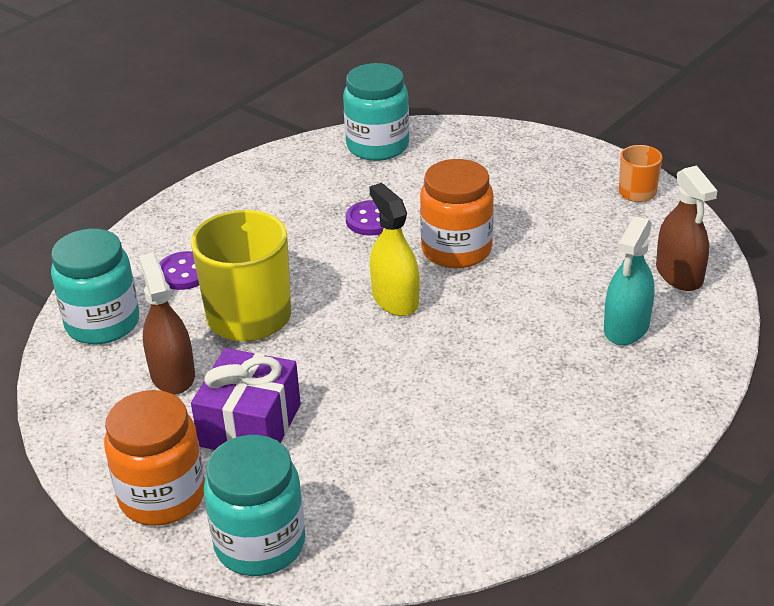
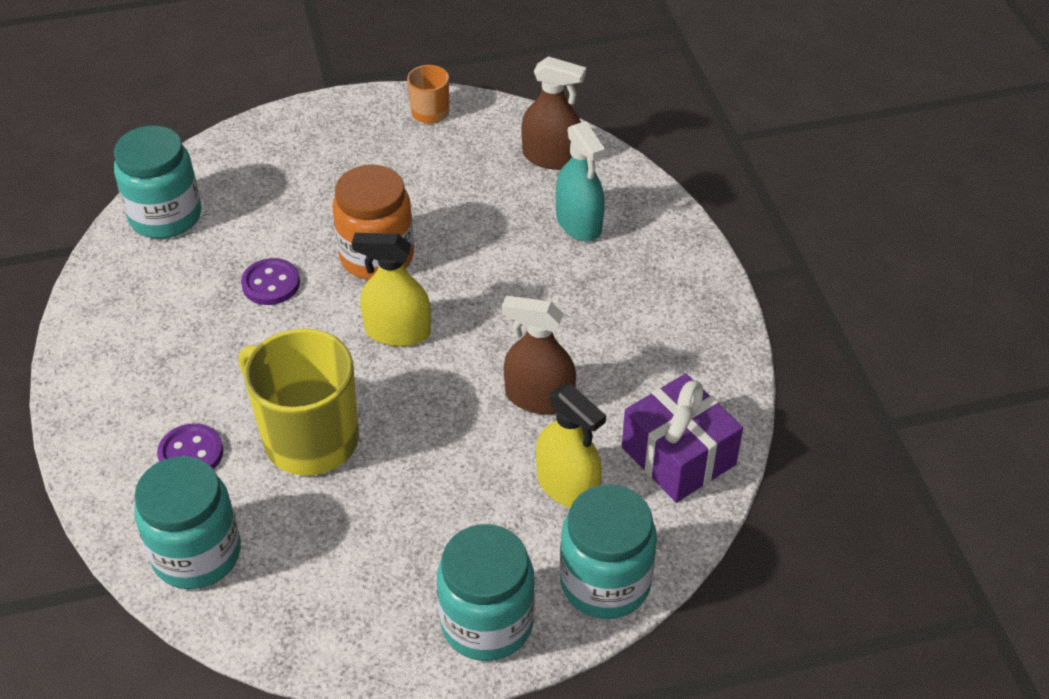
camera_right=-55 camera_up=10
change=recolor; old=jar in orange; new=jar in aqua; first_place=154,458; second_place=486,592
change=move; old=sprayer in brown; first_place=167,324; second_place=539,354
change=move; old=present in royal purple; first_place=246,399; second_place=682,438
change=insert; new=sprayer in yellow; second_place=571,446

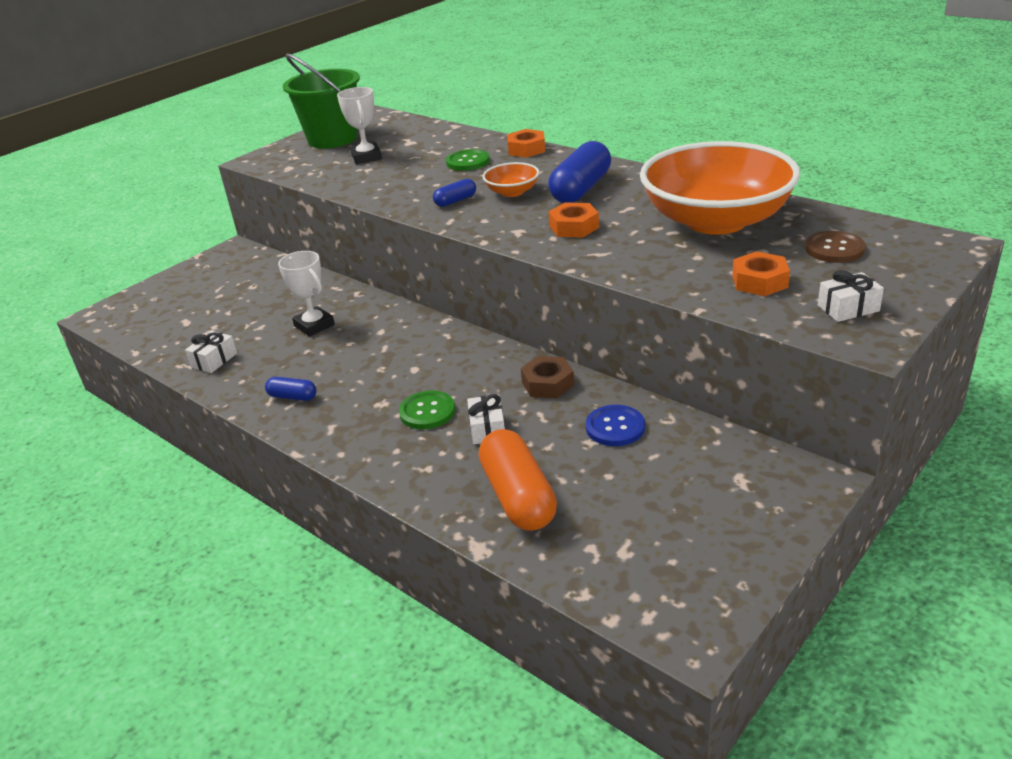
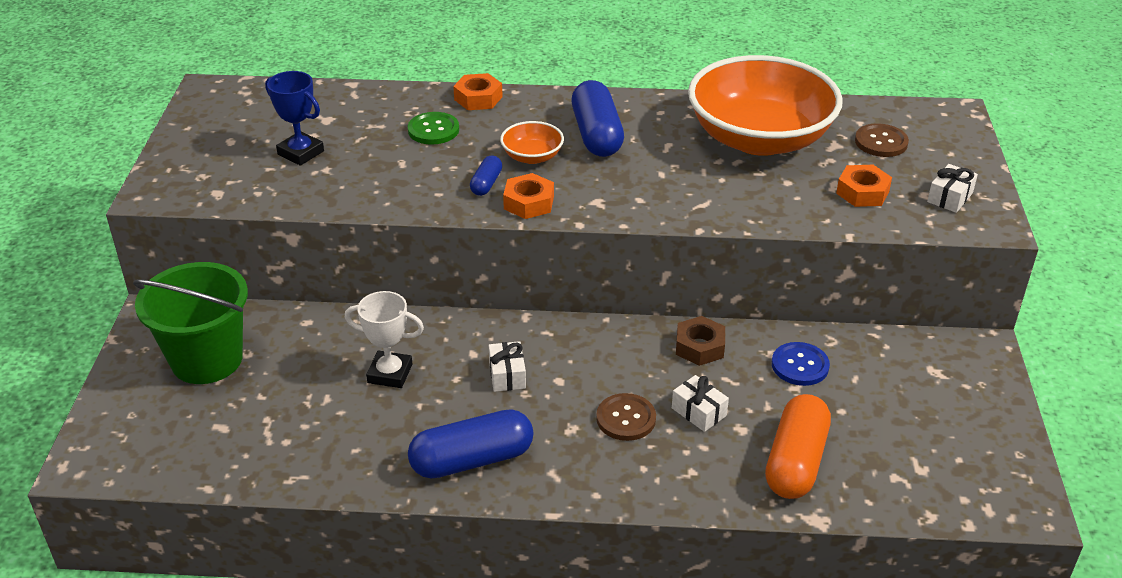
camera_right=-40 camera_up=5
change=move; old=present in white; first_place=211,352; second_place=507,366
change=resize; old=capsule in blue; first_place=291,389; second_place=470,443; factor=2.02
change=move; old=bucket in green; first_place=321,101; second_place=190,323
change=recolor; old=prize cup in white; new=prize cup in blue; first_place=359,125; second_place=294,118
change=recolor; old=sewing button in green; new=sewing button in brown; first_place=427,410; second_place=626,417
change=rotate; old=capsule in orange; first_place=518,480; second_place=798,446; degrees=75
change=move; old=hex nut in orange; first_place=574,220; second_place=528,196

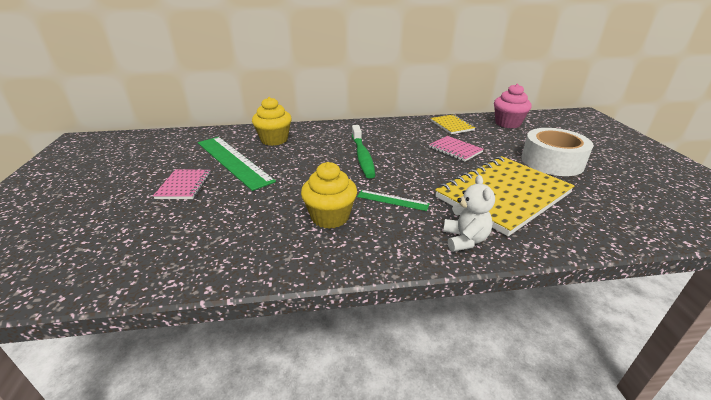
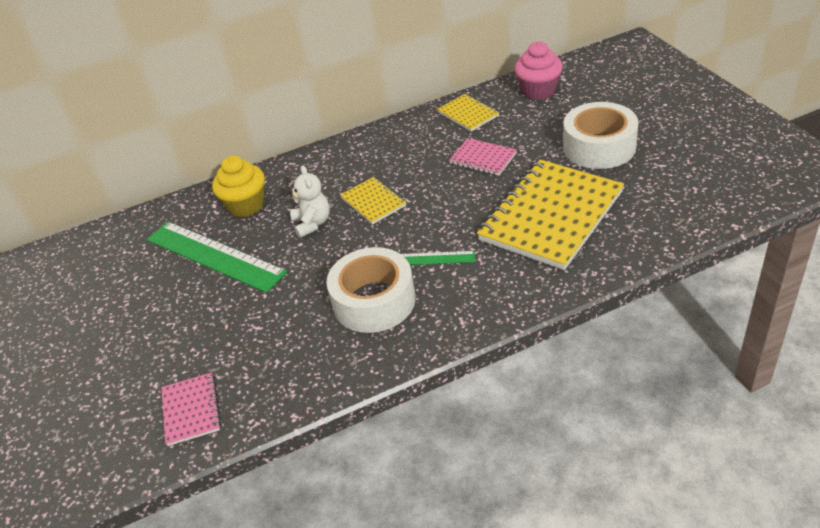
camera_right=-10 camera_up=10
change=move; old=notepad in rosy; first_place=182,184; second_place=191,409
change=replace; old=muffin in yellow; new=roll of tape in white; first_place=329,195; second_place=371,290
change=replace; old=tooth brush in green; new=notepad in yellow; first_place=364,151; second_place=373,201
change=move; old=teddy in white; first_place=469,213; second_place=309,201

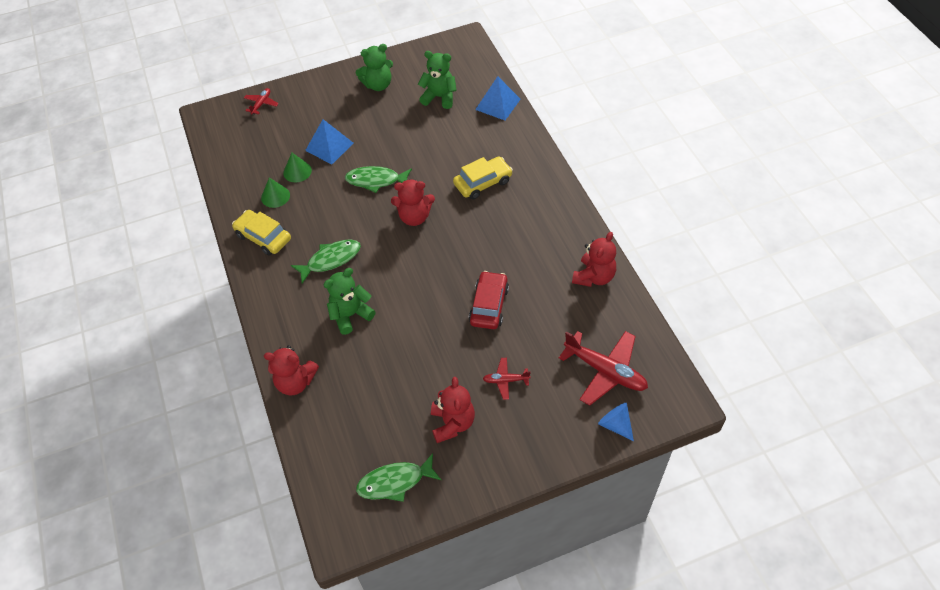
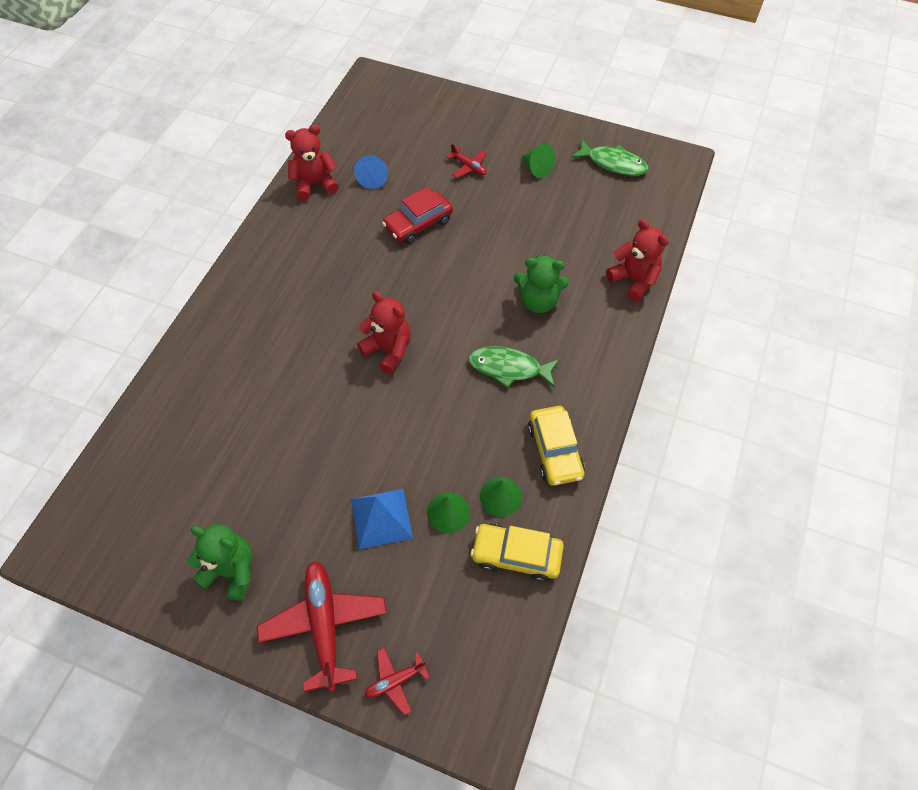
camera_right=-140 camera_up=5
change=delete; old=fish figure in green; first_place=378,179
change=delete; old=teddy in green; first_place=437,80
change=replace; old=teddy in scarlet; new=cone shape in green; first_place=453,410; second_place=538,160
change=move; old=automobile in yellow; first_place=483,177; second_place=517,553
change=delete; old=pyramid shape in blue; first_place=498,98
change=move; old=toy plane in scarlet; first_place=603,368; second_place=322,626
change=move; old=cone shape in blue; first_place=616,422; second_place=371,172

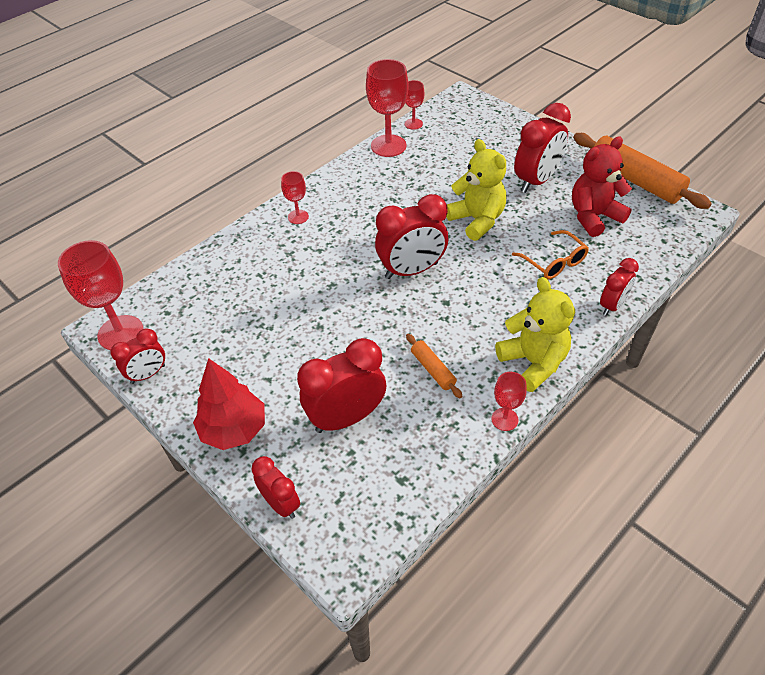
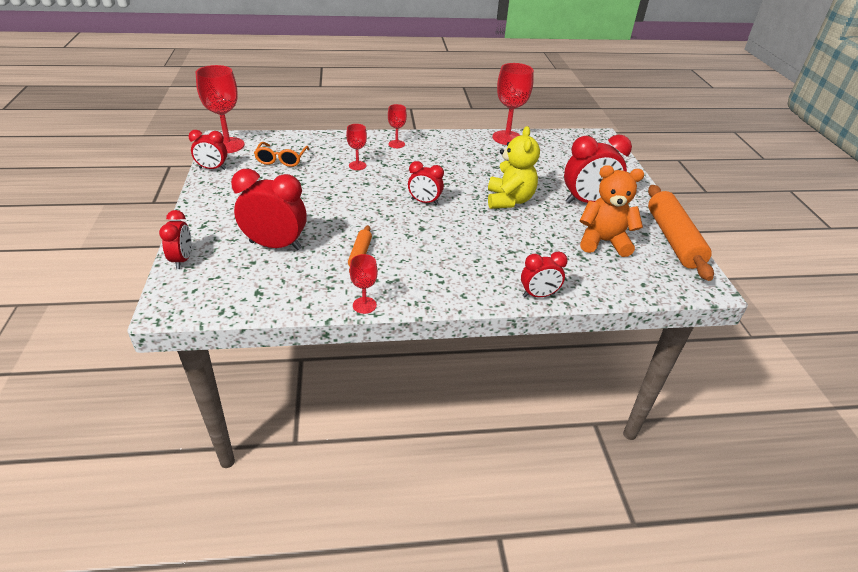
camera_right=35 camera_up=-10
change=delete; old=fir tree in scarlet; first_place=229,404
change=resize; old=bedside clock in scarlet; first_place=411,236; second_place=426,183; factor=0.59
change=move; old=goblet in scarlet; first_place=414,105; second_place=356,147
change=delete; old=teddy in yellow; first_place=535,334
change=move; old=spectacles in orange; first_place=550,254; second_place=281,154
change=recolor; old=teddy in scarlet; new=teddy in orange; first_place=602,187; second_place=612,211

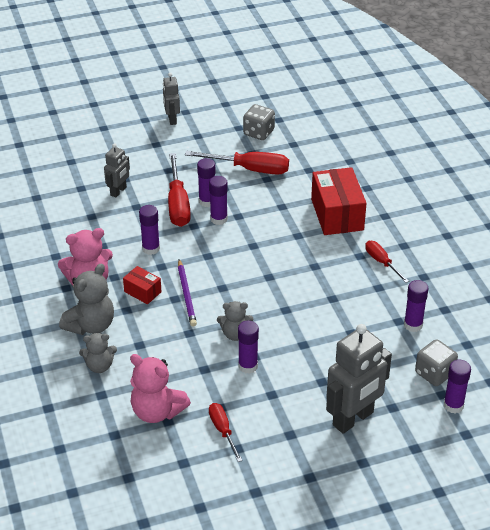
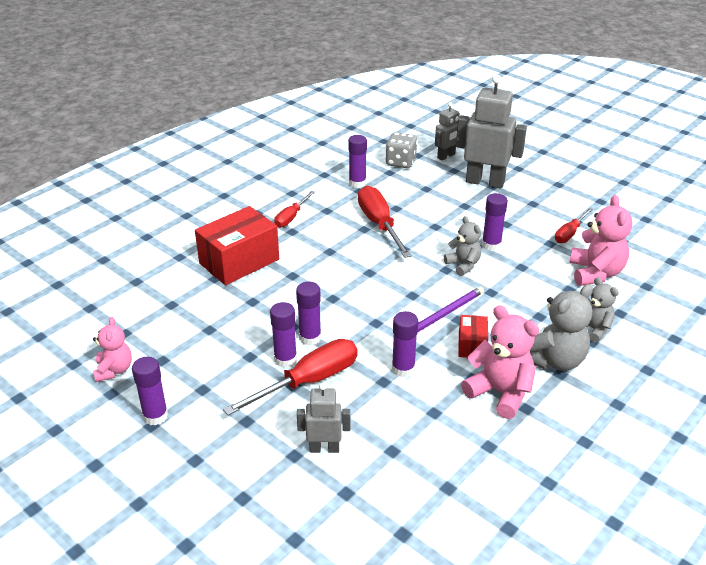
camera_right=-120 camera_up=-5
change=rotate; old=teddy in ash-grey; first_place=86,299; second_place=561,327; degrees=135
change=move; old=robot in ash-grey; first_place=171,99; second_place=447,131
change=move; old=flat screwdriver in scarlet; first_place=237,163; second_place=385,222
change=replace; old=game die in ash-grey; new=teddy in rosy; first_place=259,122; second_place=112,349
change=move; old=glue stick in royal purple; first_place=457,386; second_place=150,391

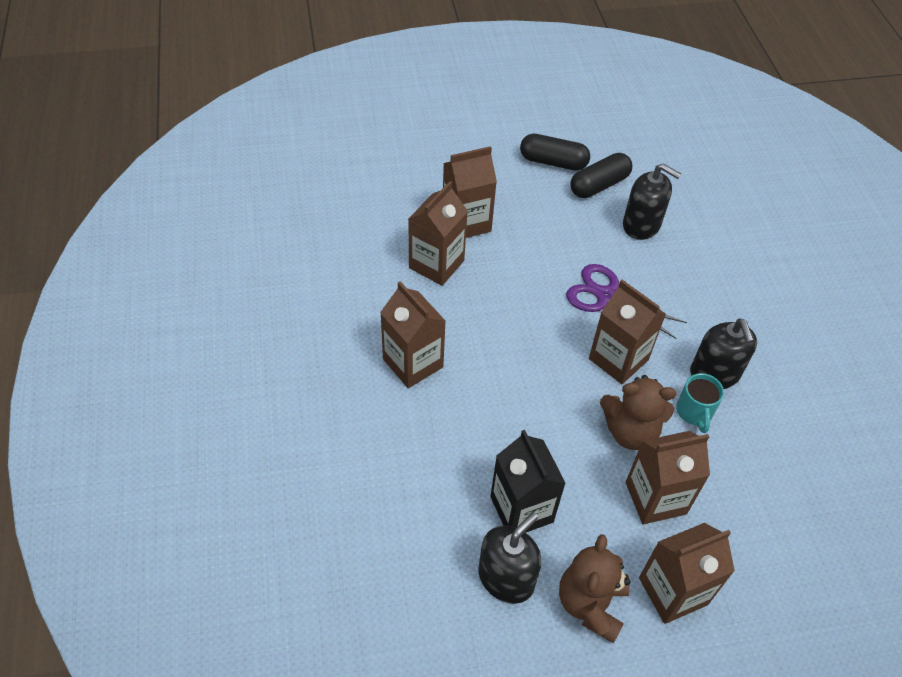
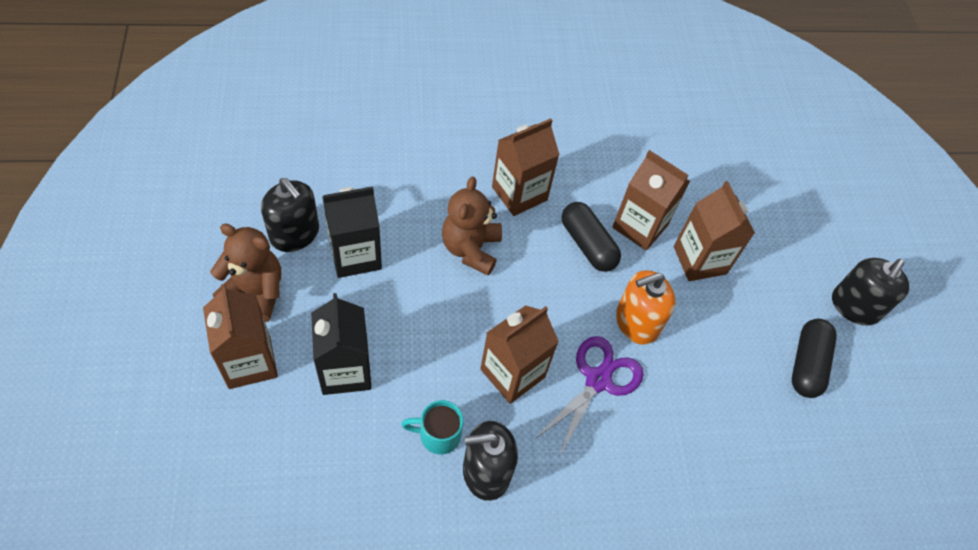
camera_right=90 camera_up=5
change=move; old=capsule in black; first_place=601,175; second_place=591,237
change=move; old=teddy in brown; first_place=638,412; second_place=472,226
change=move; old=soap pump in black; first_place=652,201; second_place=870,291
change=recolor; old=carton in brown; new=carton in black; first_place=668,477; second_place=341,344
change=insert; new=soap pump in orange; second_place=645,307

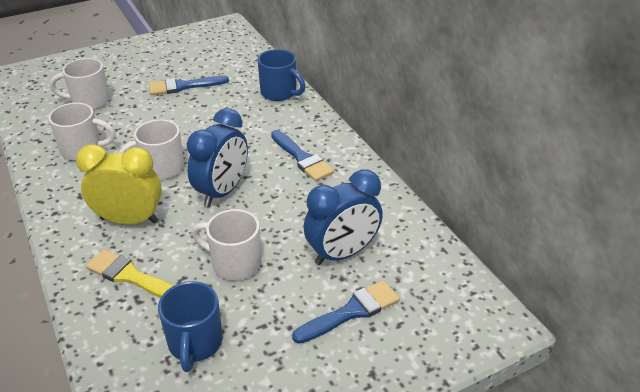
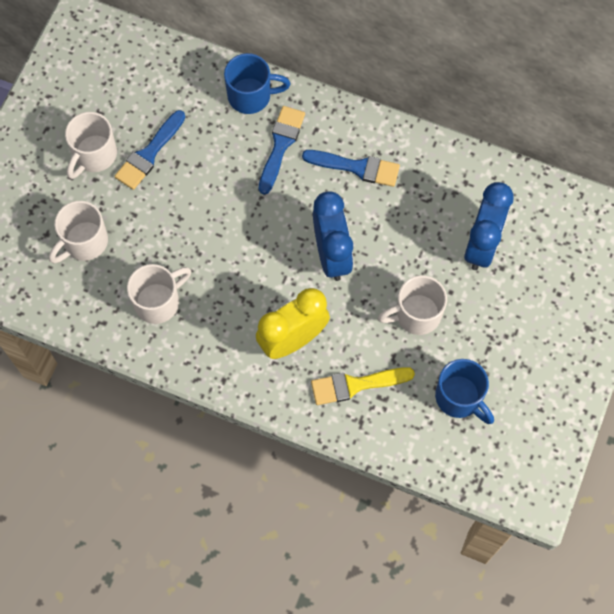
camera_right=-40 camera_up=30
change=move; old=coffee mug in white; first_place=151,149; second_place=91,145
change=move; old=paint brush in blue; first_place=346,312; second_place=281,150

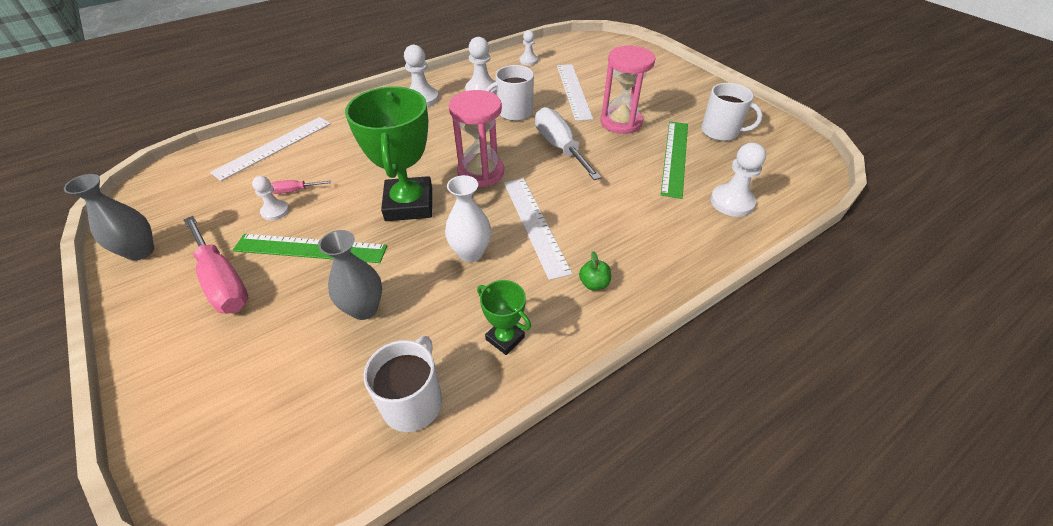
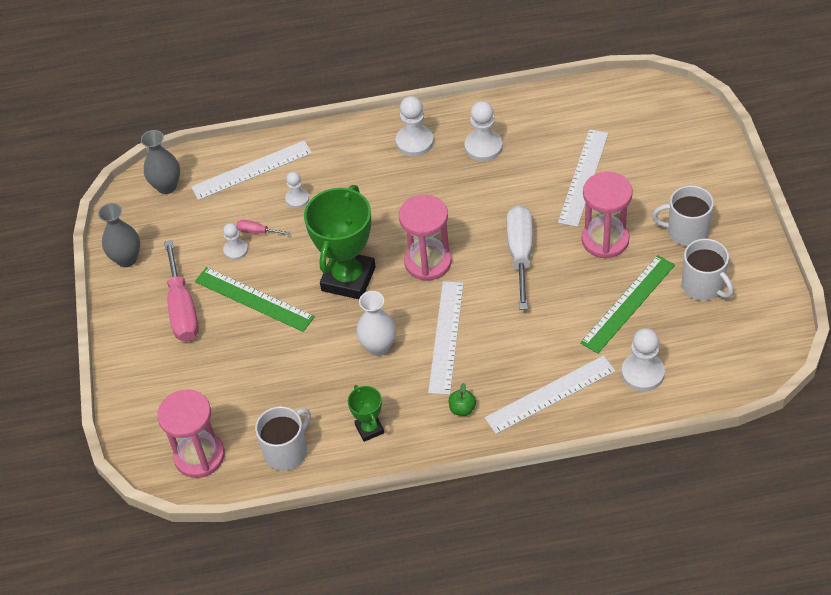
camera_right=30 camera_up=5
change=move; old=vase in ash-grey; first_place=350,275; second_place=160,162
change=move; old=coffee mug in white; first_place=509,93; second_place=683,215
change=move; old=chess pawn in white; first_place=528,47; second_place=297,190
change=insert; new=hourglass in rosy; second_place=191,433
change=insert; new=ruler in white; second_place=550,395

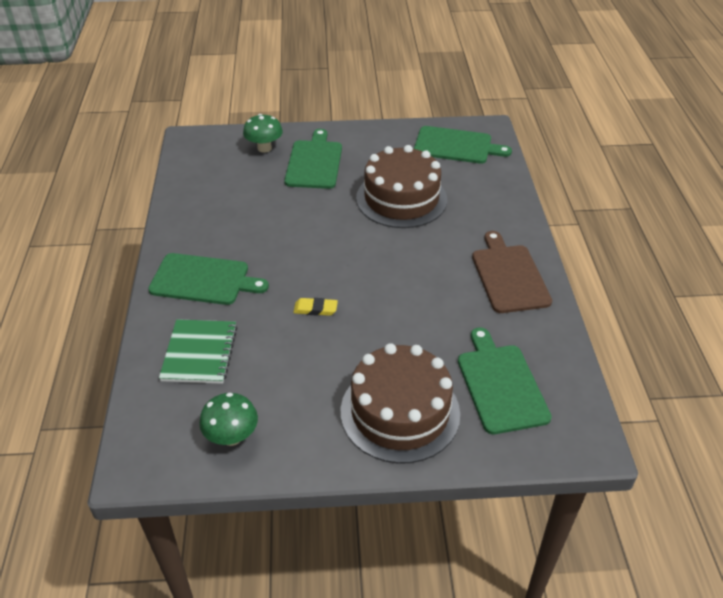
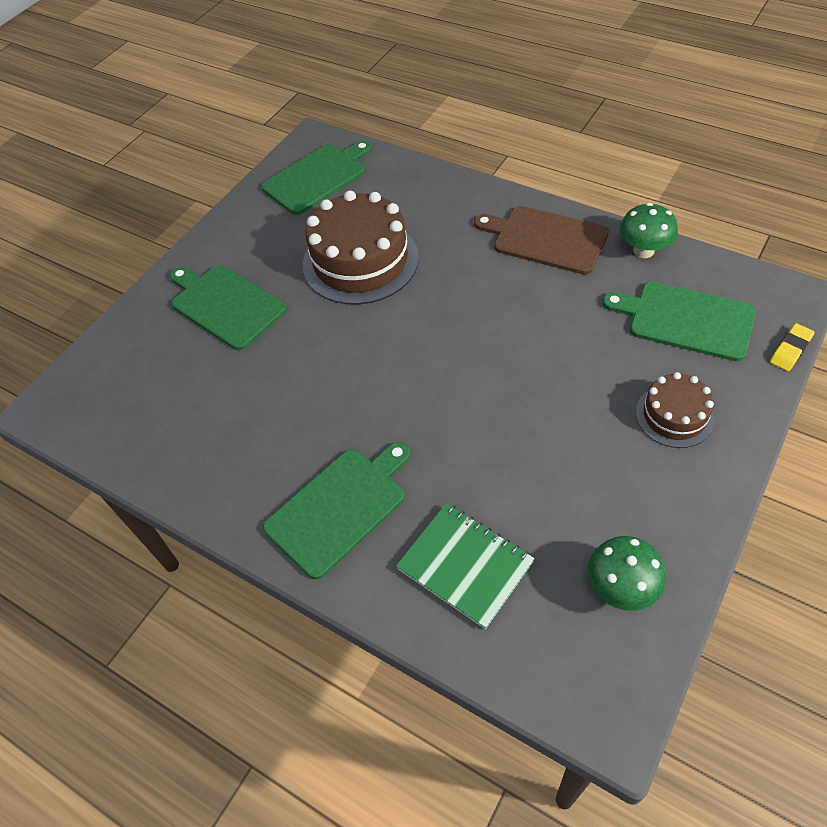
camera_right=-50 camera_up=10
change=move; old=mushroom in green; first_place=263,133; second_place=649,230
change=move; old=pencil eraser in yellow; first_place=315,307; second_place=792,347
change=resize; old=gateau in brown; first_place=400,403; second_place=675,410; factor=0.54

